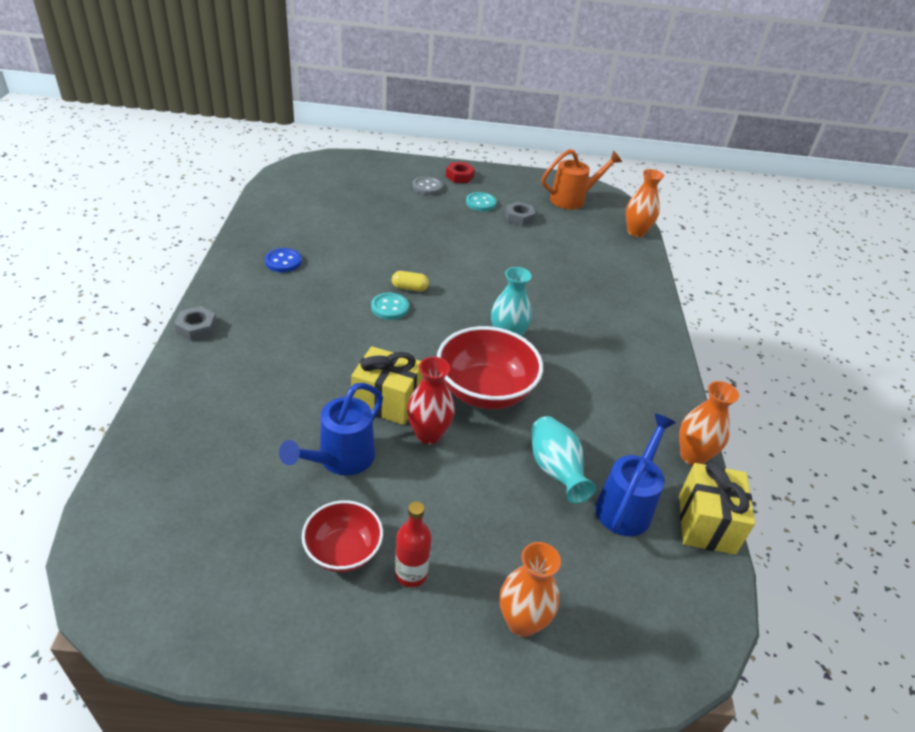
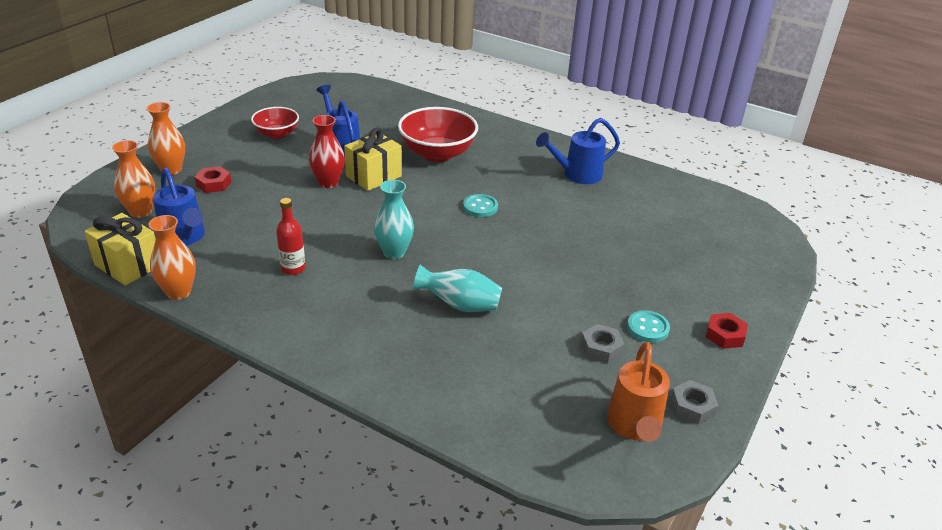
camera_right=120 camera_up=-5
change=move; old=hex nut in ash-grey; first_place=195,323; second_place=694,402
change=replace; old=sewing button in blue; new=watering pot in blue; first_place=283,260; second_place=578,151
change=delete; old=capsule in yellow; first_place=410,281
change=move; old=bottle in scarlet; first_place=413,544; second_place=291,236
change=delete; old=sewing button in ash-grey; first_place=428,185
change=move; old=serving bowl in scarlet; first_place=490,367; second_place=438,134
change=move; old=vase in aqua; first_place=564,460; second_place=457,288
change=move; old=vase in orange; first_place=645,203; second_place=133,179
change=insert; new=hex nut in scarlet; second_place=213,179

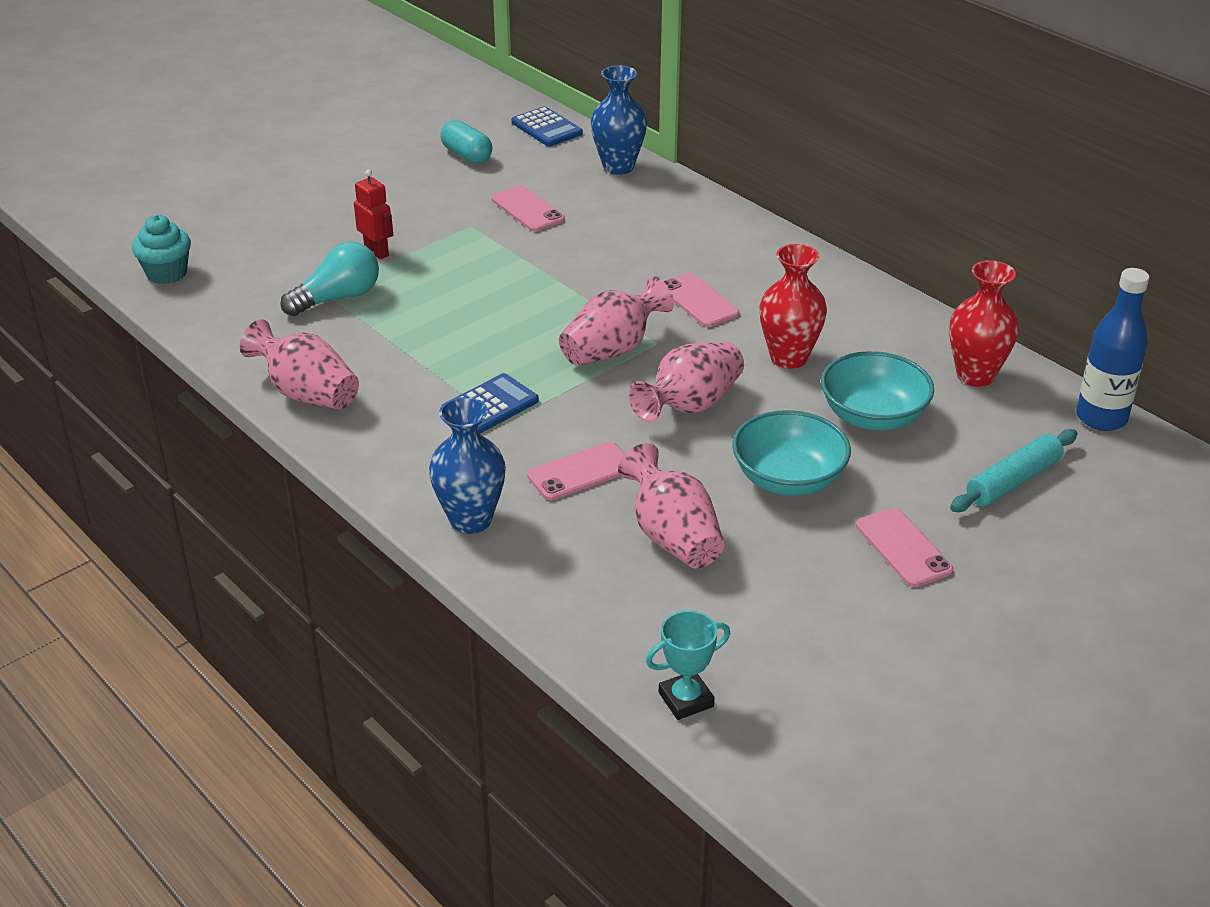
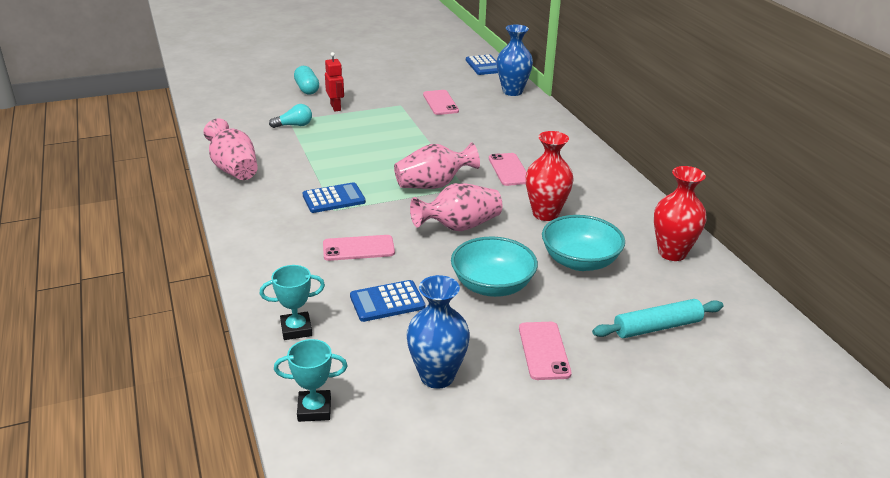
camera_right=20 camera_up=-5
change=delete; old=muffin in aqua; first_place=161,249
change=resize; old=bulb in aqua; first_place=329,279; second_place=290,116; factor=0.64
change=move; old=vase in blue; first_place=467,465; second_place=438,332
change=move; old=capsule in aqua; first_place=466,142; second_place=306,80
change=replace; old=vase in rosy; new=adding machine in blue; first_place=671,505; second_place=387,301
change=delete; old=bottle in blue; first_place=1112,349
change=insert; new=prize cup in aqua; second_place=292,302

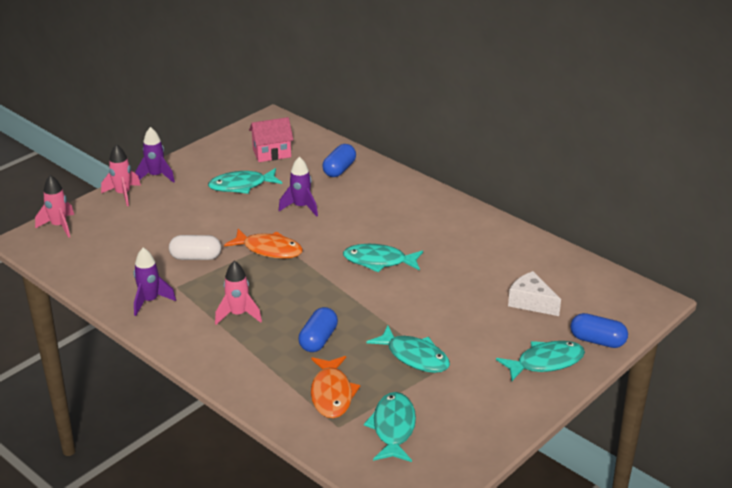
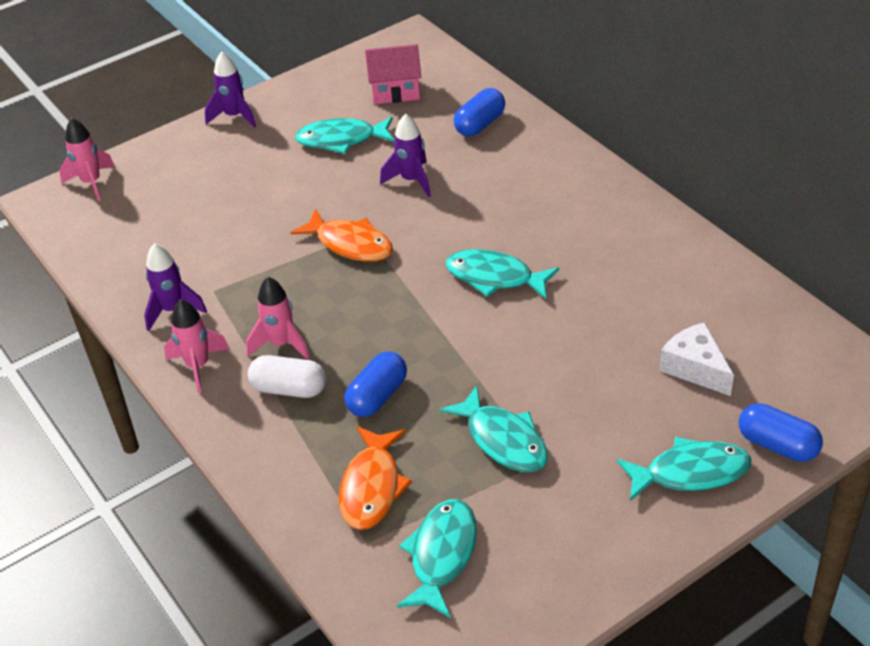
camera_right=15 camera_up=10
change=move; old=toy rocket in rosy; first_place=121,175; second_place=196,346
change=move; old=capsule in white; first_place=195,247; second_place=287,376

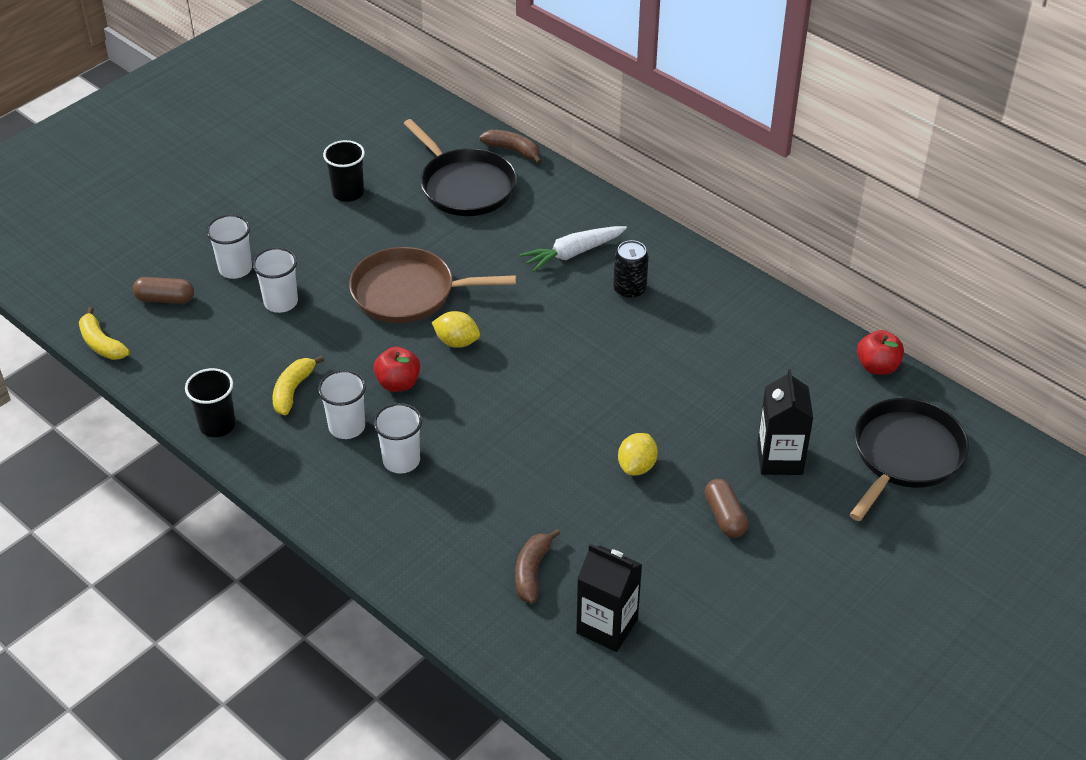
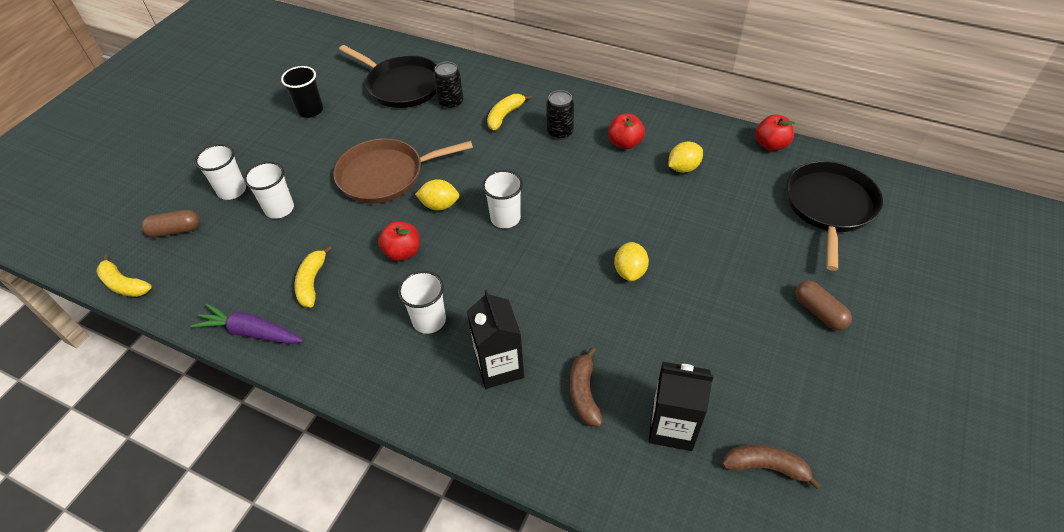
camera_right=-15 camera_up=5
change=replace; old=beaker in black; new=toy carrot in royal purple; first_place=210,402; second_place=247,324
change=move; old=beaker in white; first_place=342,404; second_place=502,199
change=move; old=banana fruit in brown; first_place=510,147; second_place=771,467
change=replace; old=toy carrot in white; new=banana fruit in yellow; first_place=573,249; second_place=509,112
change=move; old=capsule in brown; first_place=726,508; second_place=823,305
change=move; old=carton in black; first_place=785,422; second_place=495,339
change=insert; new=can in black; second_place=449,86
change=insert; new=toy apple in scarlet; second_place=626,131
change=insert; new=toy lemon in yellow; second_place=685,157

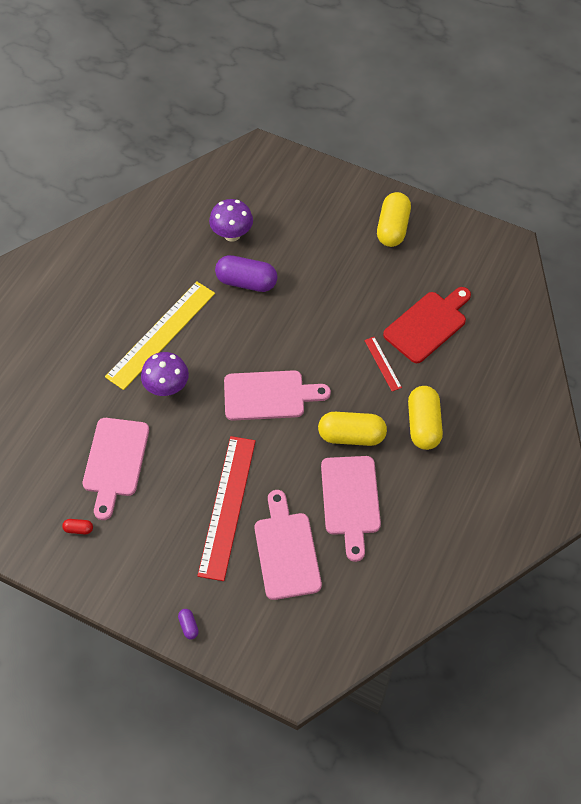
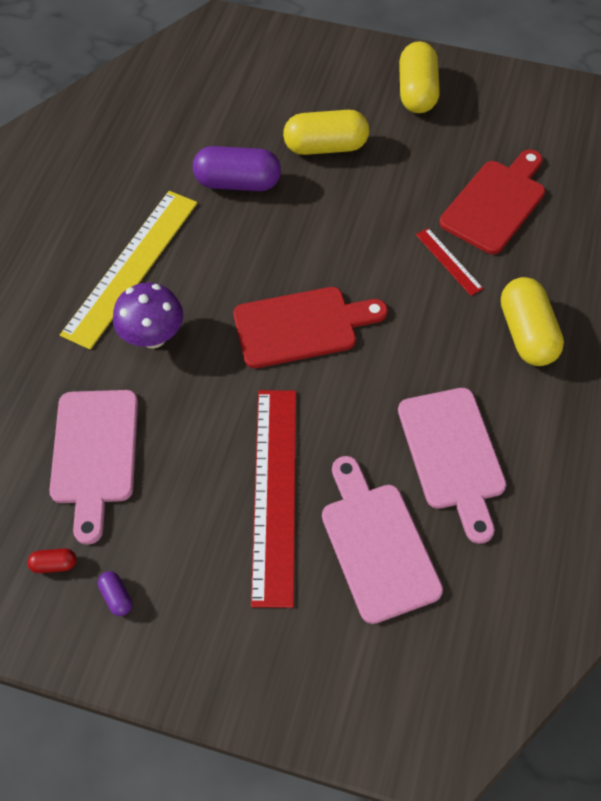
camera_right=-10 camera_up=0
change=move; old=capsule in royal purple; first_place=188,624; second_place=115,593
change=delete; old=mushroom in royal purple; first_place=231,220
change=recolor; old=chopping board in rosy; new=chopping board in scarlet; first_place=277,395; second_place=311,327
change=move; old=capsule in yellow; first_place=352,429; second_place=326,132

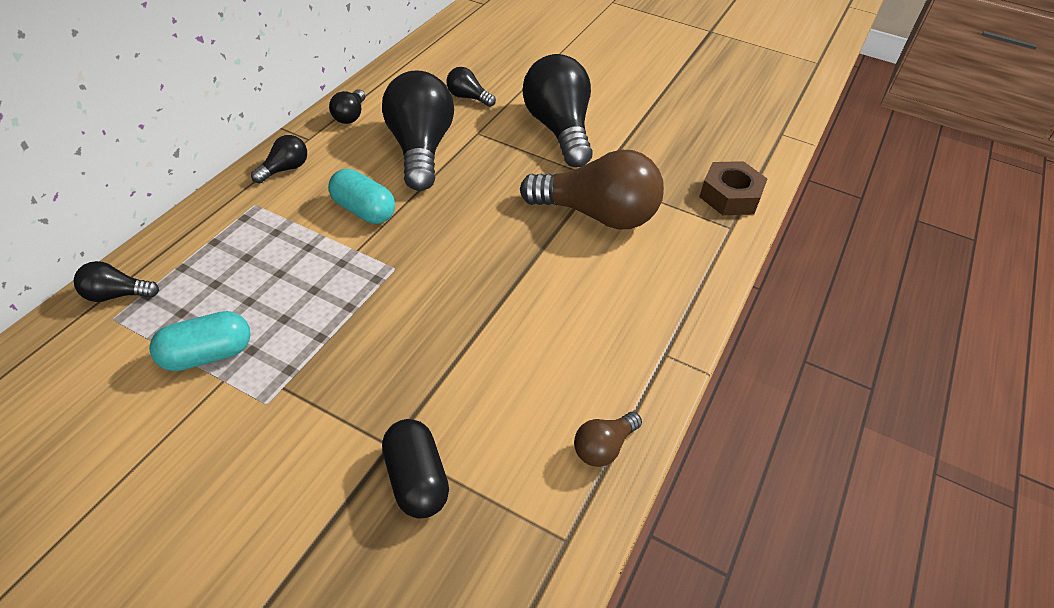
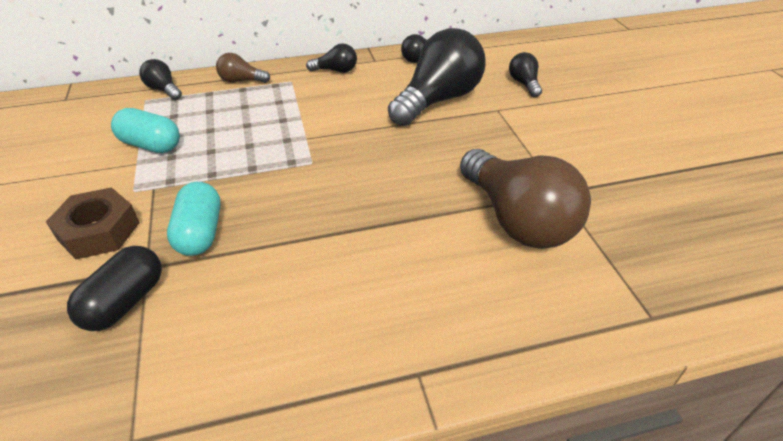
camera_right=50 camera_up=-5
change=move; old=capsule in aqua; first_place=361,196; second_place=194,219
change=delete; old=bulb in black; first_place=557,110
change=move; old=bulb in brown; first_place=608,439; second_place=243,68
change=move; old=hex nut in brown; first_place=733,188; second_place=93,223

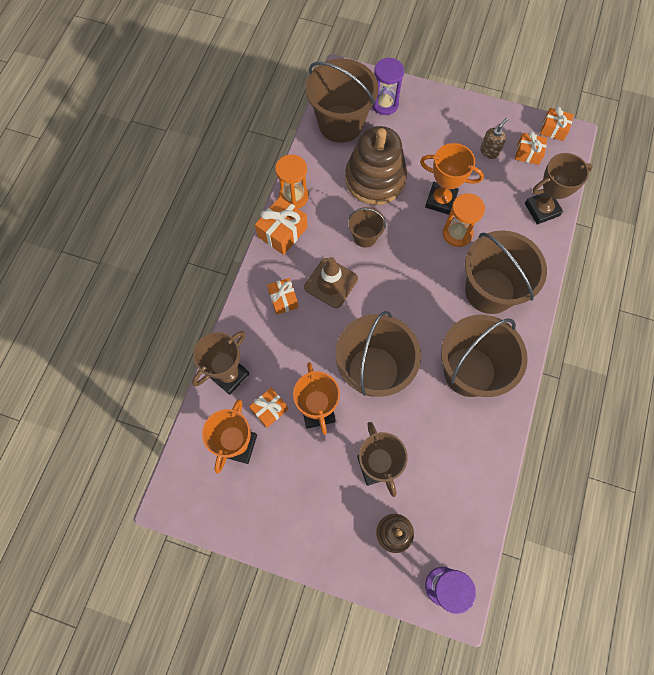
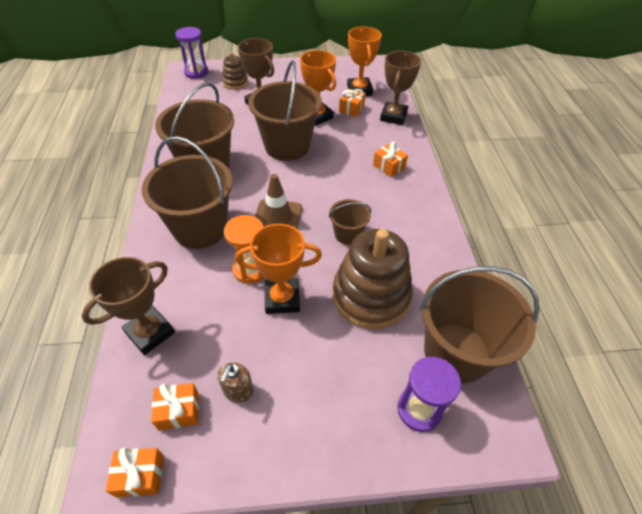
camera_right=155 camera_up=-20
change=delete; old=present in orange; first_place=281,226
change=delete; old=hourglass in orange; first_place=292,181
change=move; old=traffic cone in brown; first_place=331,282; second_place=278,201

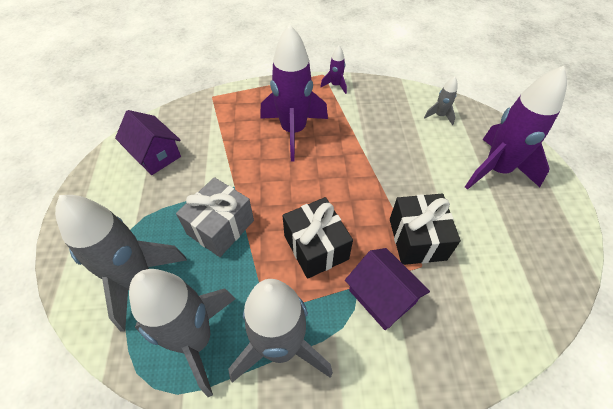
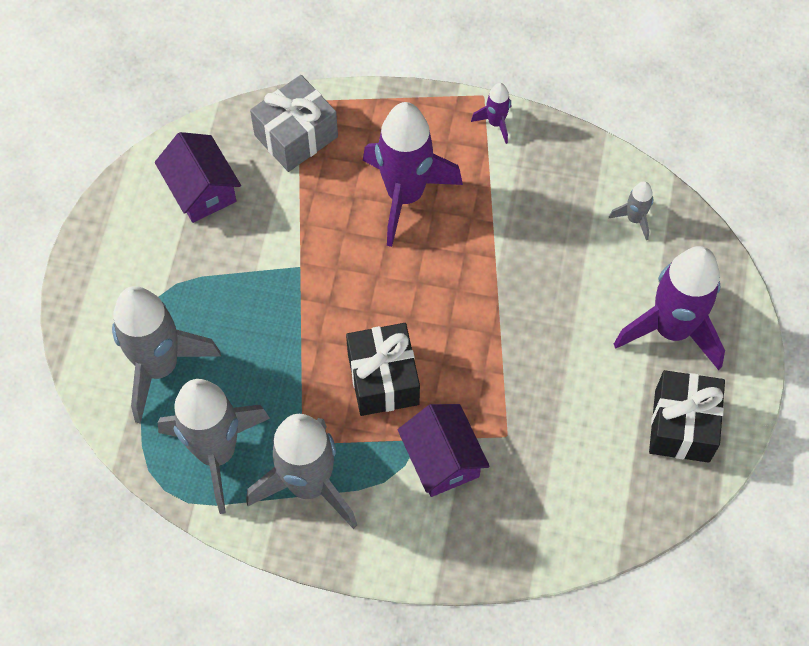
camera_right=15 camera_up=10
change=move; old=present in ash-grey; first_place=215,217; second_place=294,123
change=move; old=present in black; first_place=425,229; second_place=687,416

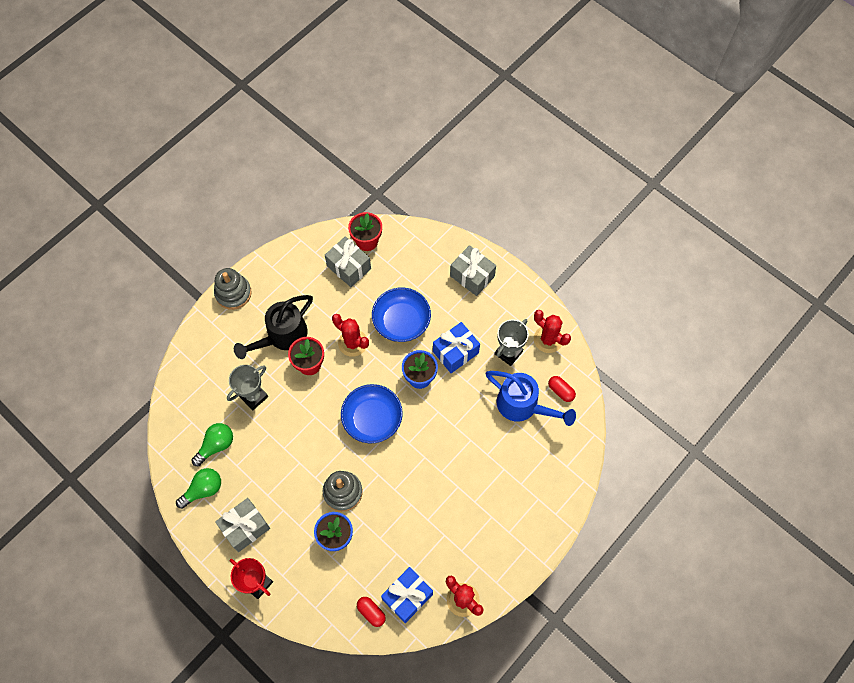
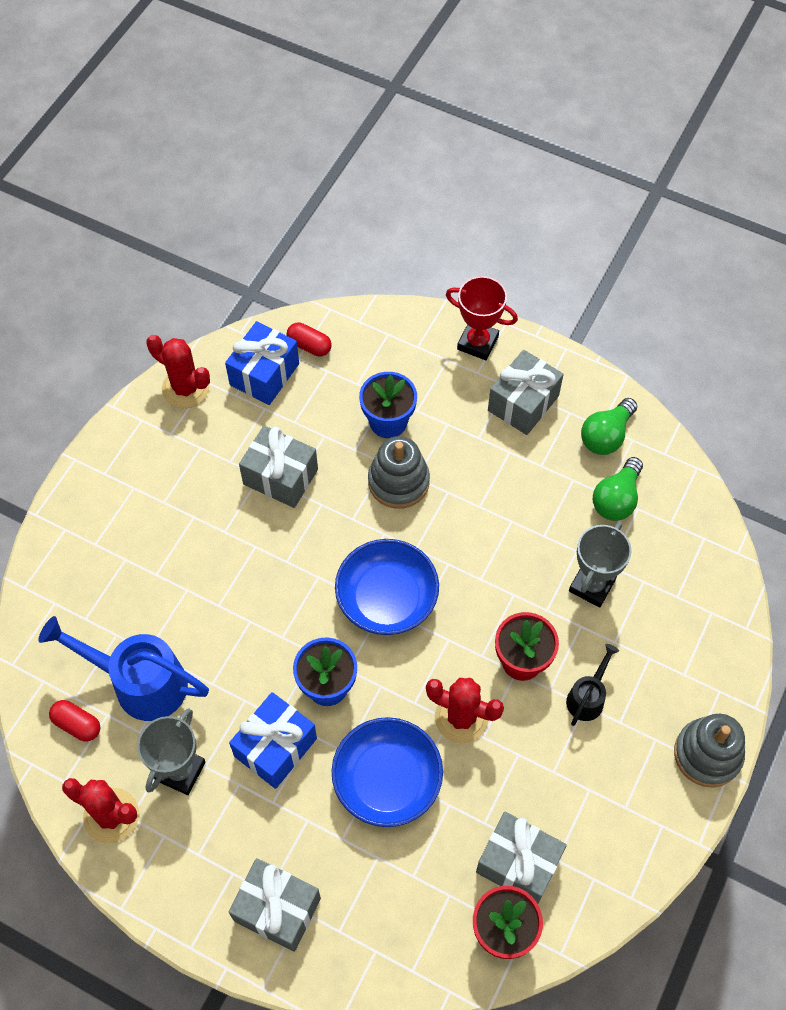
camera_right=165 camera_up=-5
change=resize; old=watering pot in black; first_place=273,327; second_place=592,685; factor=0.52
change=insert; new=present in ash-grey; second_place=278,467

